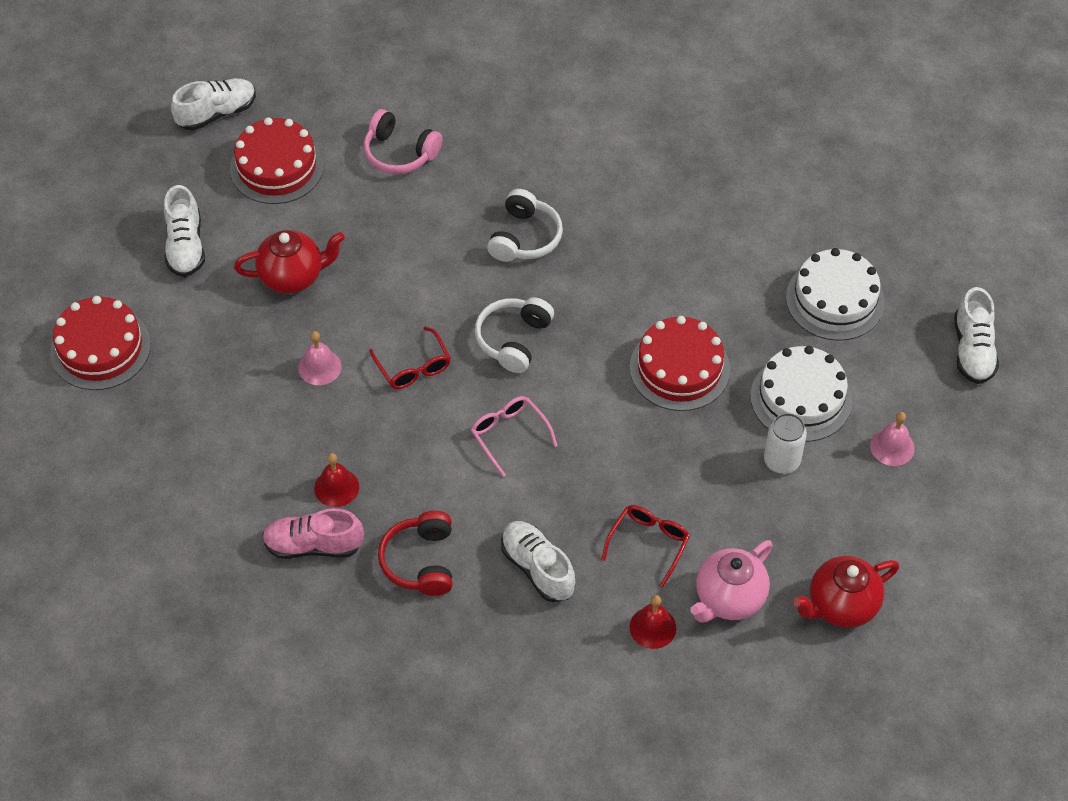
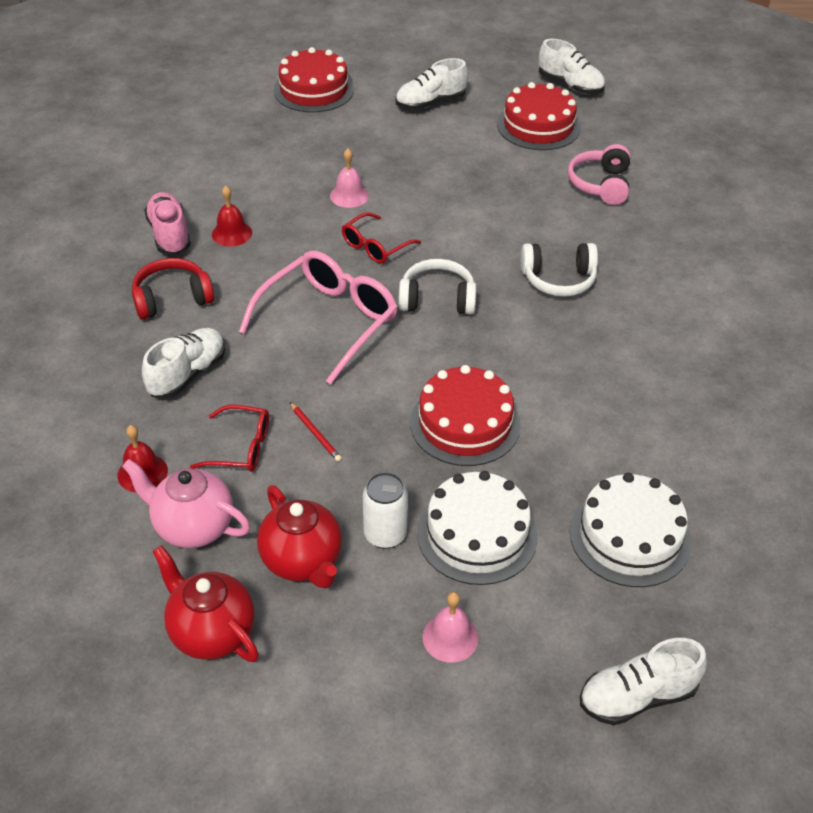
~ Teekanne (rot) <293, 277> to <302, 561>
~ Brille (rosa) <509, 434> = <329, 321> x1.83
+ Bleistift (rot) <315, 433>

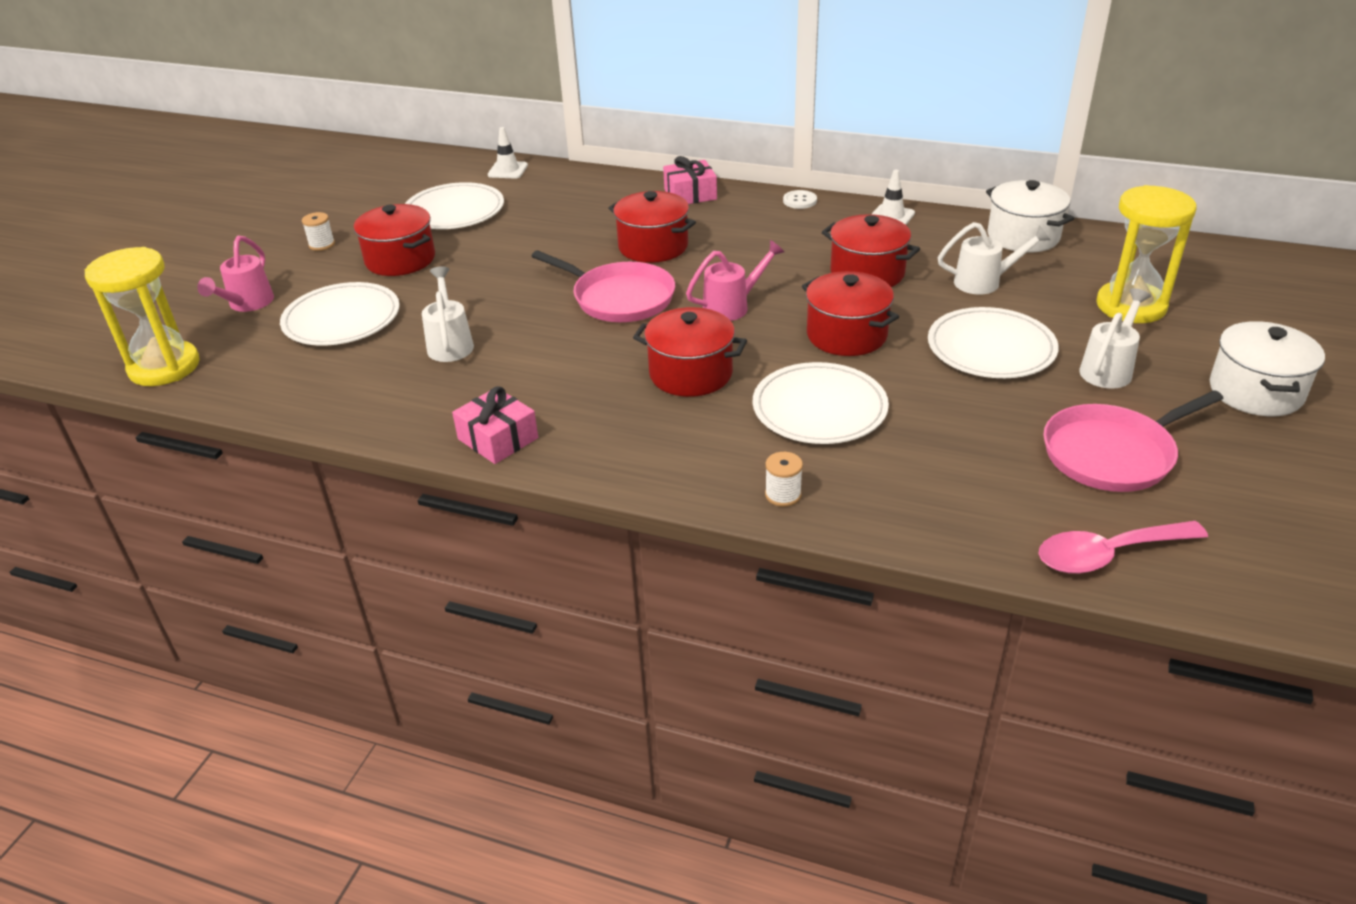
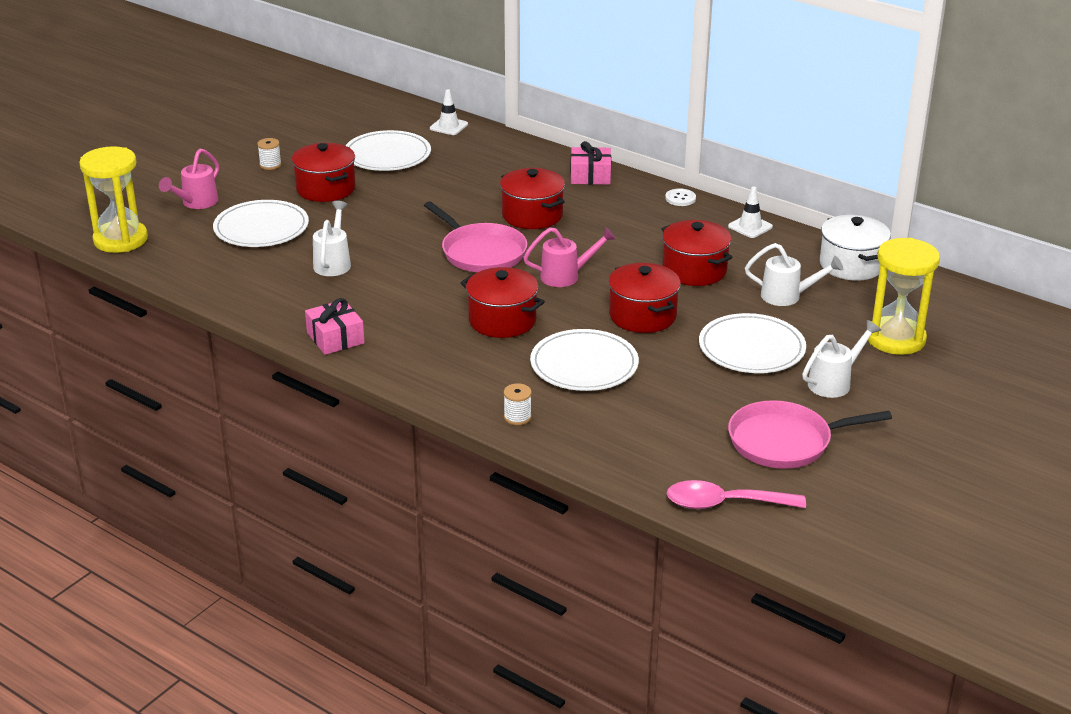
- Kochtopf (weiß) <1255, 391>

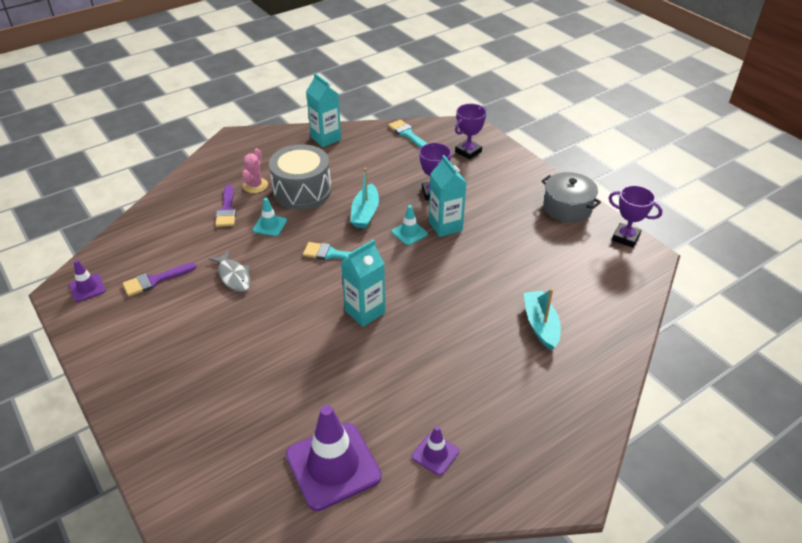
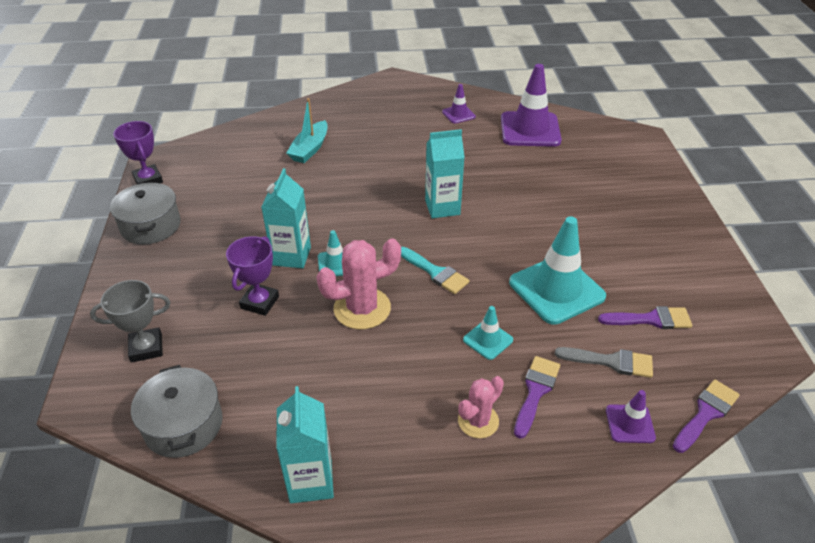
~ Pokal (lila) <468, 152> to Pokal (grau) <146, 348>
~ Pinsel (türkis) <408, 134> to Kochtopf (grau) <183, 425>
- Trommel (grau) <302, 191>
~ Boot (türkis) <365, 213> to Kaktus (rosa) <362, 308>
~ Fisch (grau) <234, 276> to Leitkegel (türkis) <556, 289>
~ Leitkegel (lila) <87, 288> to <630, 424>
+ Pinsel (grau) <611, 362>
+ Pinsel (lila) <706, 413>

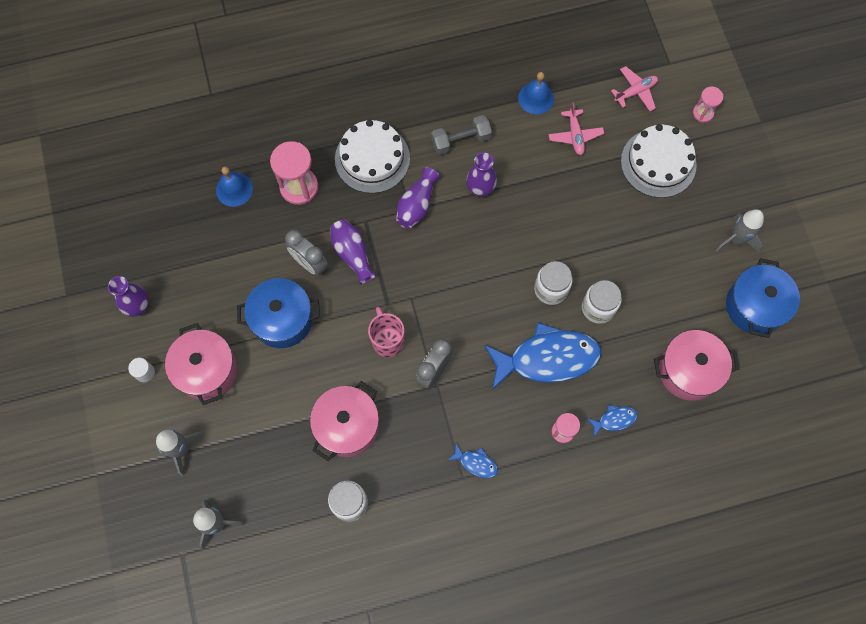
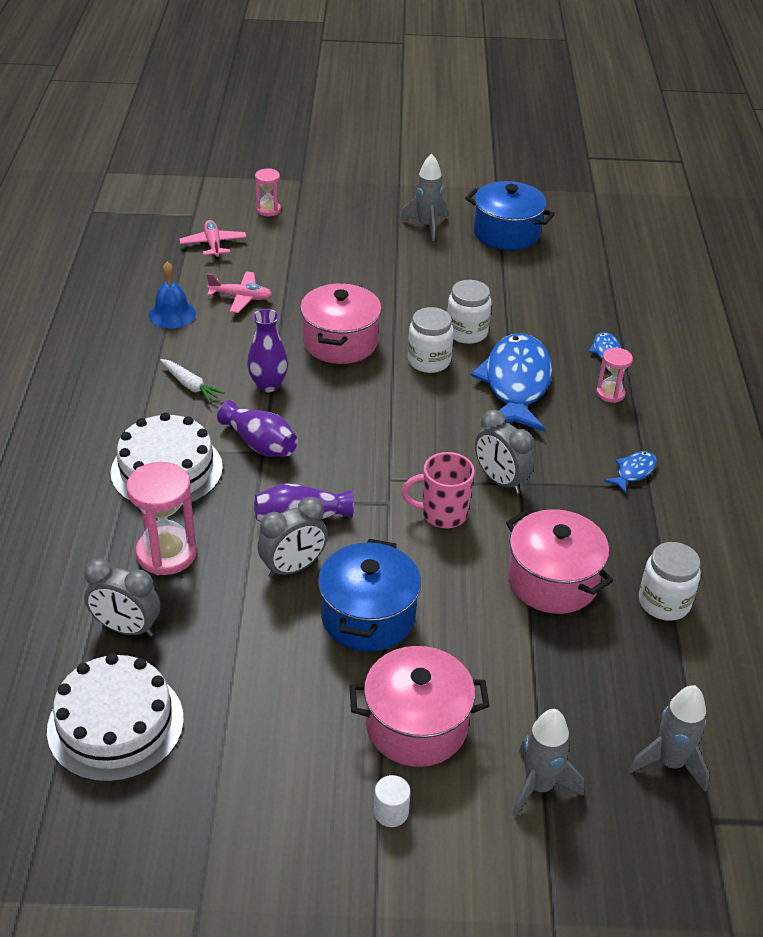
~ Hantel (grau) <461, 140> to Karotte (weiß) <190, 385>
~ Kuchen (weiß) <658, 163> to <115, 724>
~ Glocke (blau) <234, 189> to Wecker (grau) <126, 628>
- Vase (lila) <138, 306>
~ Kochtopf (rosa) <688, 371> to <340, 342>

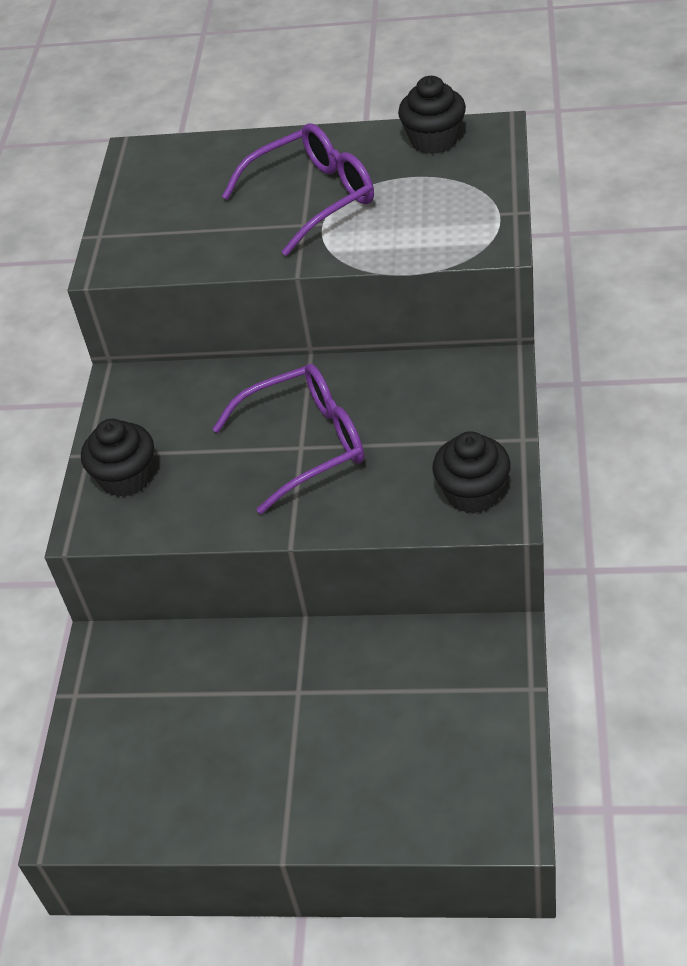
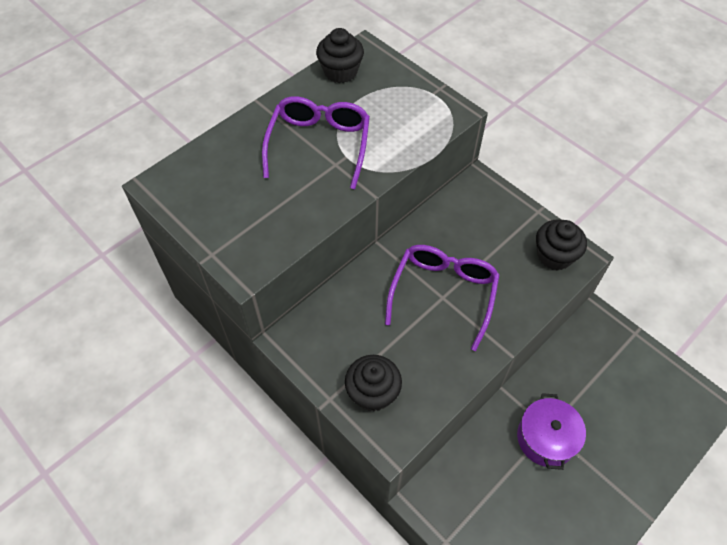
+ Kochtopf (lila) <546, 438>

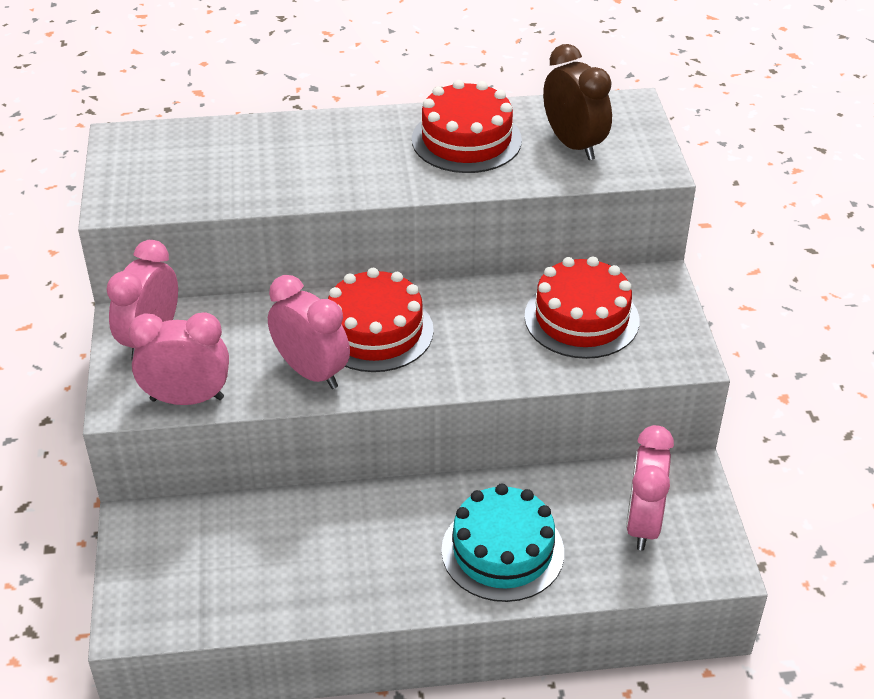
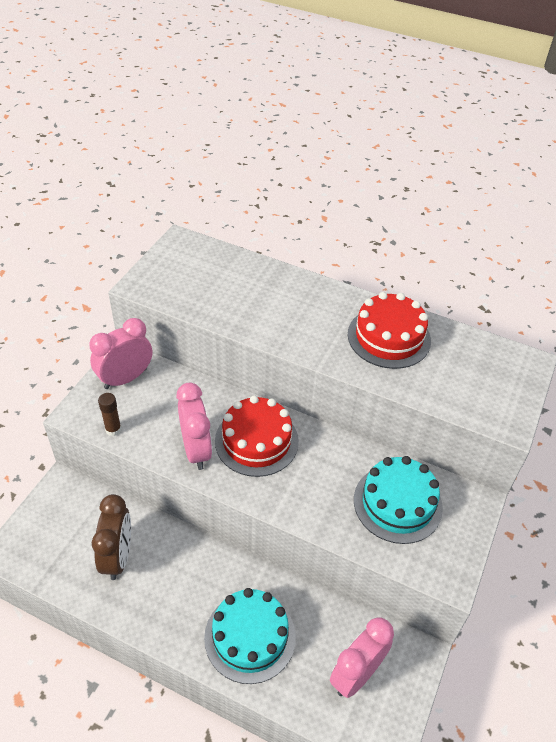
~ Wecker (braun) <574, 144> to <118, 557>
~ Kuchen (rot) <581, 318> to Kuchen (türkis) <397, 503>
~ Wecker (rosa) <187, 399> to Klebestift (braun) <113, 429>

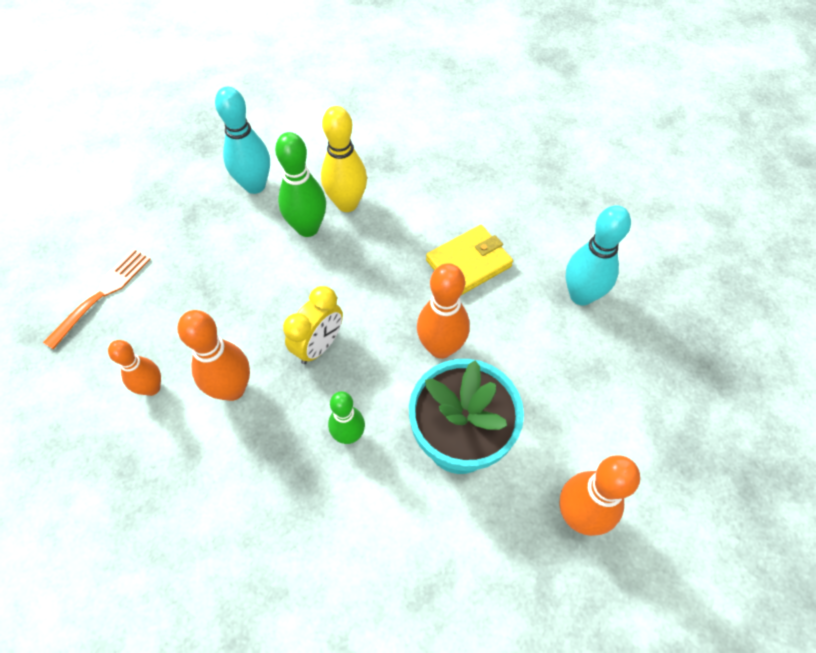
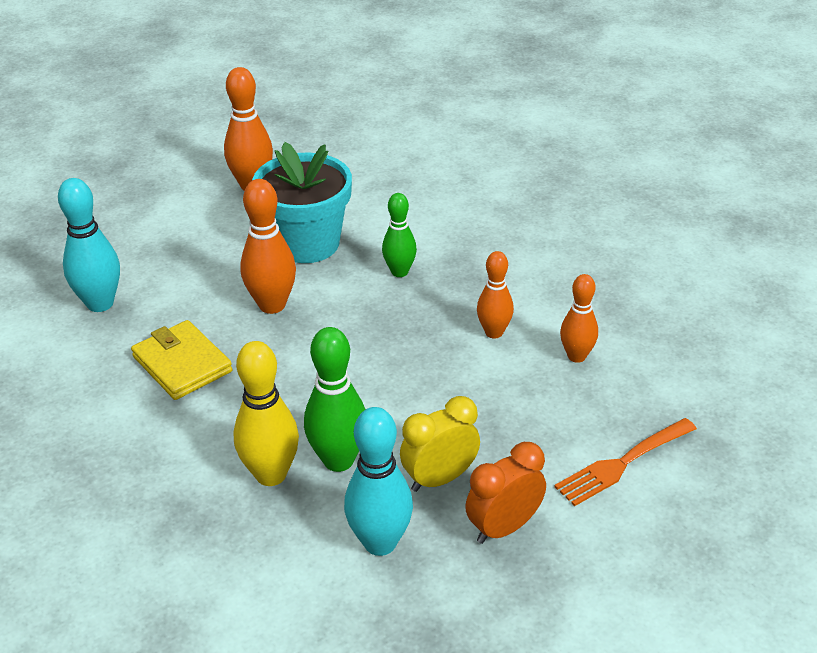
~ Geldbörse (gelb) <468, 263> = <182, 364> 60 degrees clockwise
~ Wecker (gelb) <319, 346> to <439, 479>
~ Bowlingkegel (orange) <232, 389> = <494, 332> x0.65
+ Wecker (orange) <504, 527>

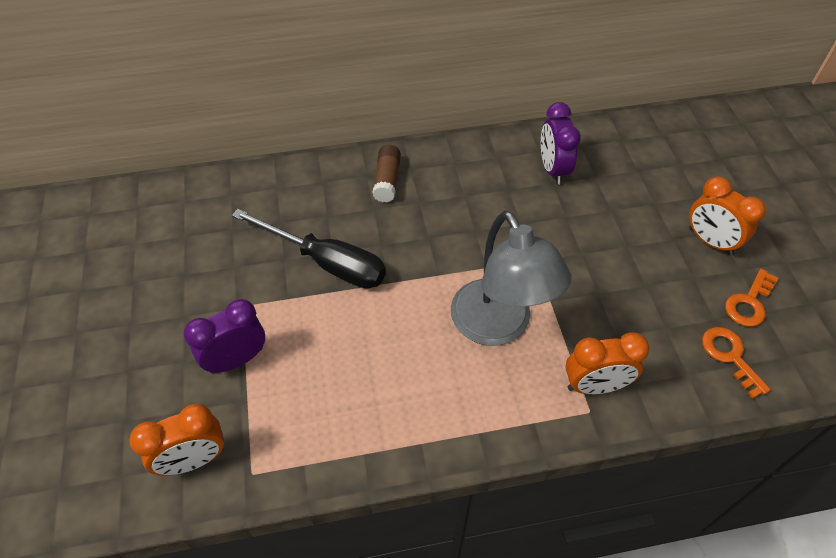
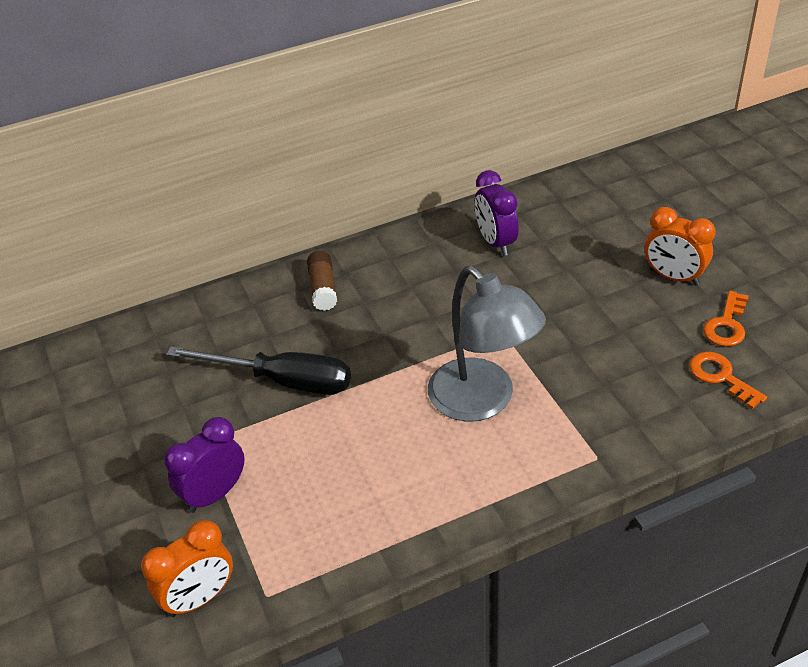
- Wecker (orange) <595, 386>

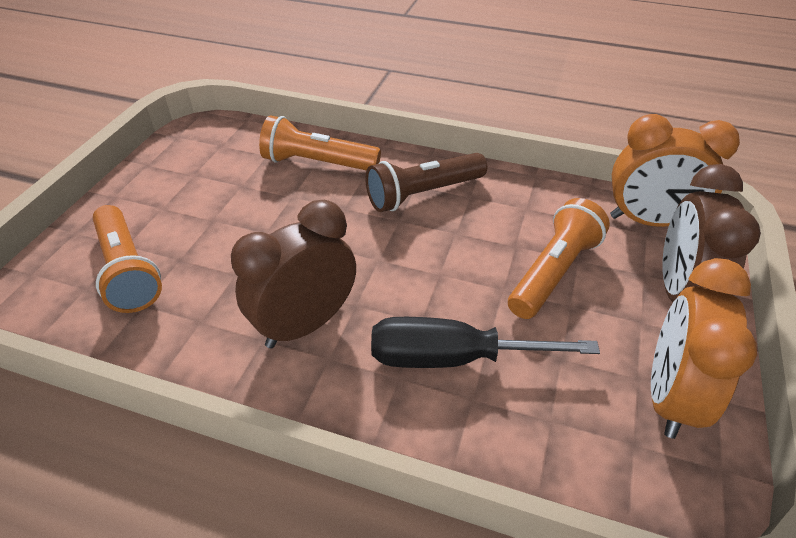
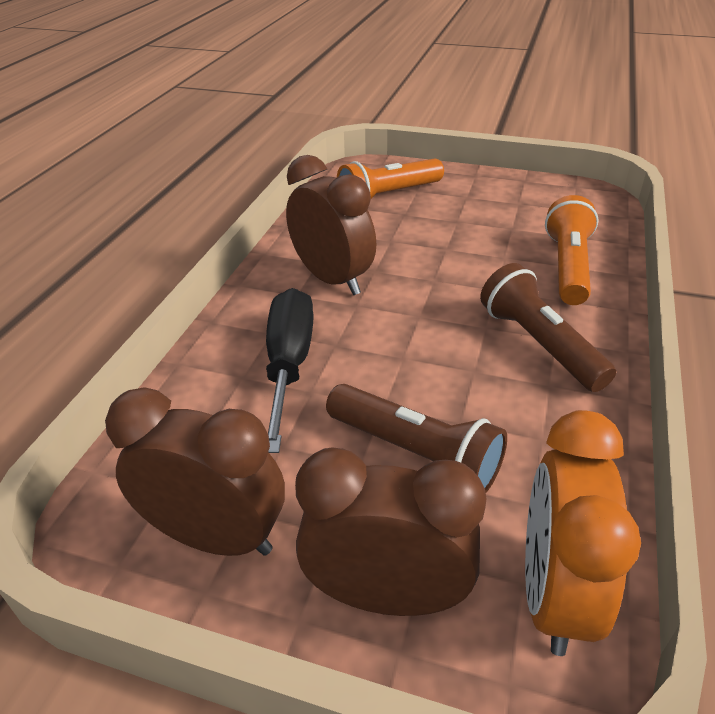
~ Taschenlampe (orange) <553, 272> to Taschenlampe (braun) <415, 453>
~ Wecker (orange) <669, 396> to Wecker (braun) <216, 537>

